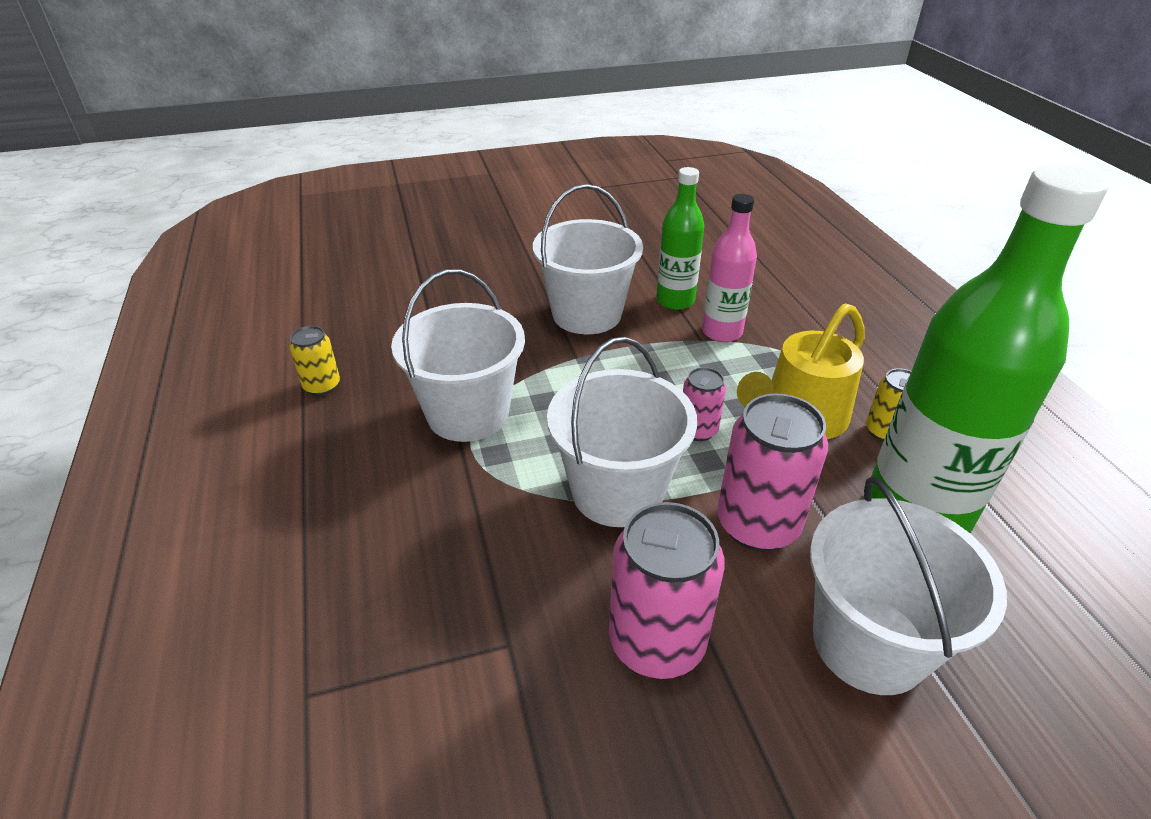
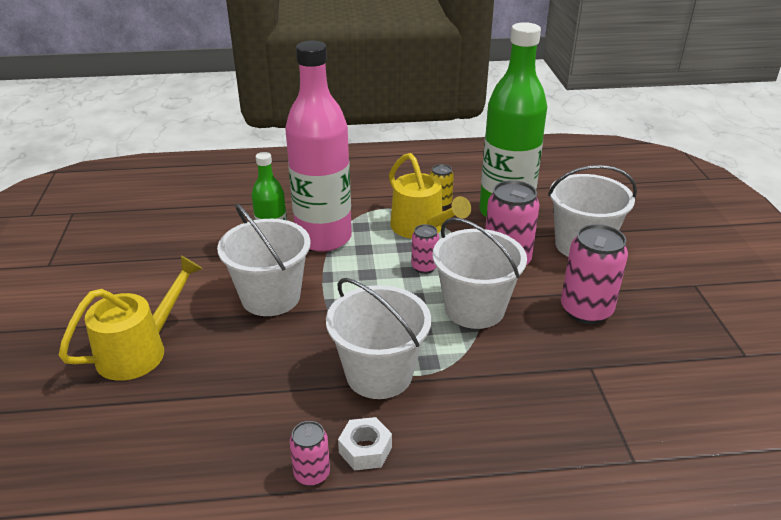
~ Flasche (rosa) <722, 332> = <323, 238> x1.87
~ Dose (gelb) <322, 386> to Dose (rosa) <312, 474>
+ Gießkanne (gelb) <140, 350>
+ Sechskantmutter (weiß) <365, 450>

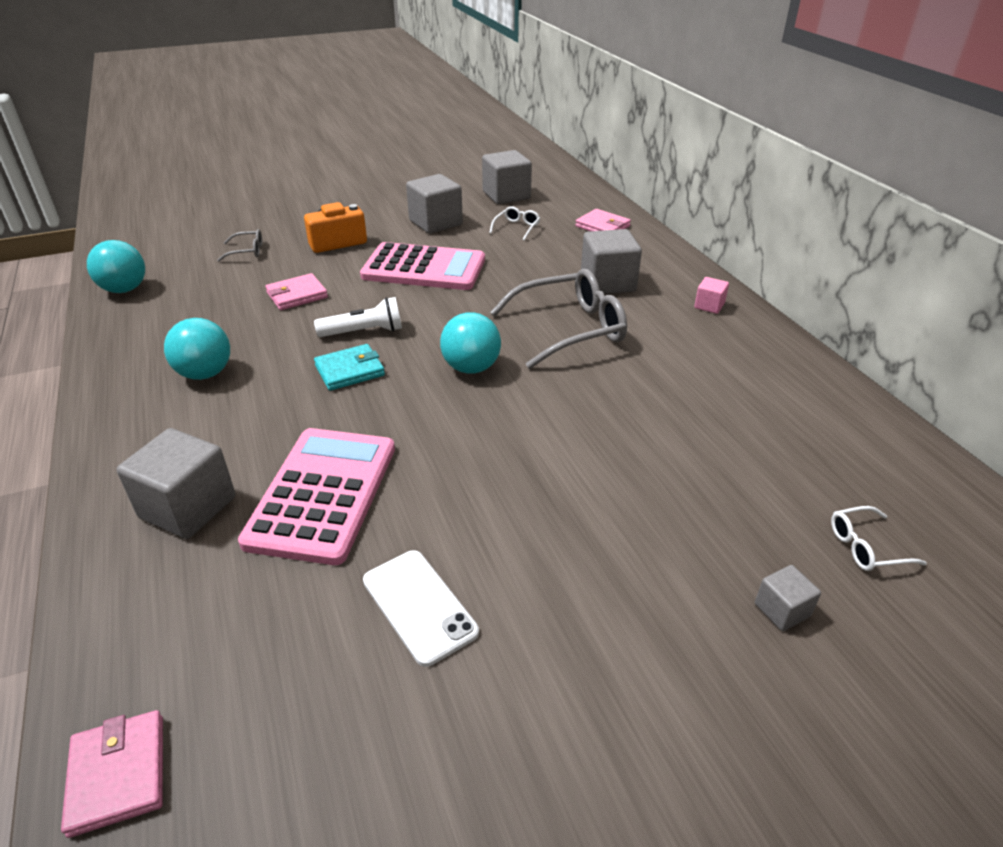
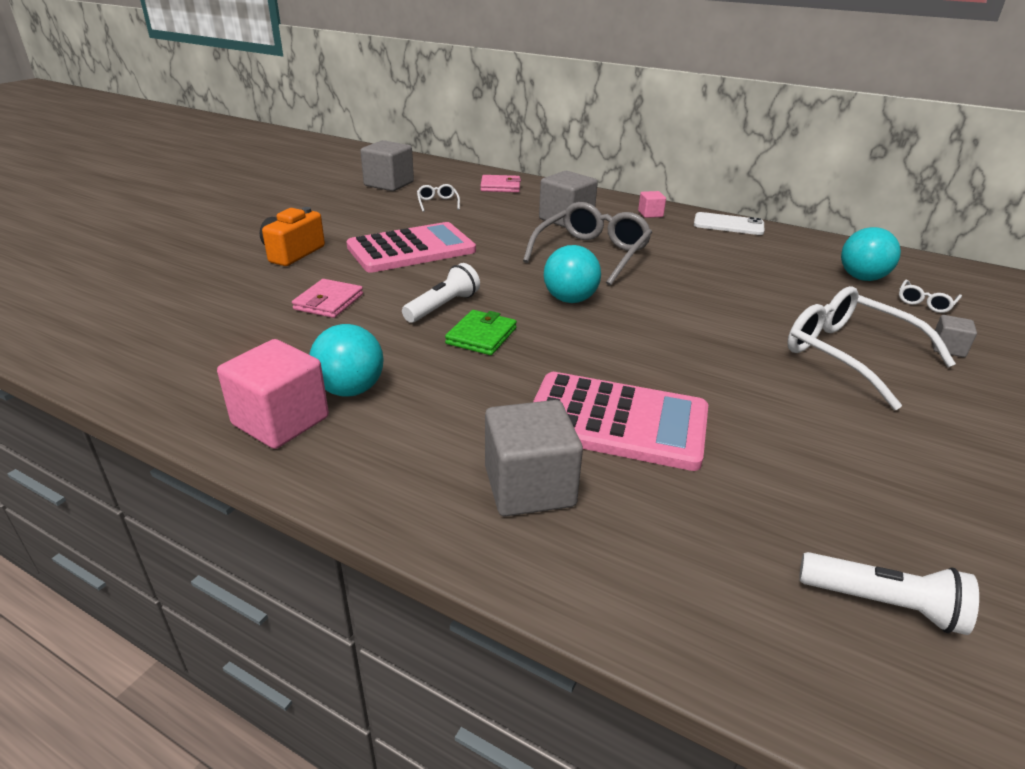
- Kubus (grau) <435, 223>
- Brille (grau) <247, 251>
~ Ball (türkis) <124, 289> to <862, 278>
~ Geldbörse (türkis) <350, 370> to Geldbörse (grün) <481, 336>
~ Taschenrechner (rosa) <323, 494> = <616, 421> 135 degrees clockwise
~ Handy (weiß) <419, 606> to <728, 224>
- Geldbörse (rosa) <118, 774>
+ Brille (weiß) <849, 355>
+ Kubus (rosa) <281, 421>
+ Taschenlampe (weiß) <882, 604>

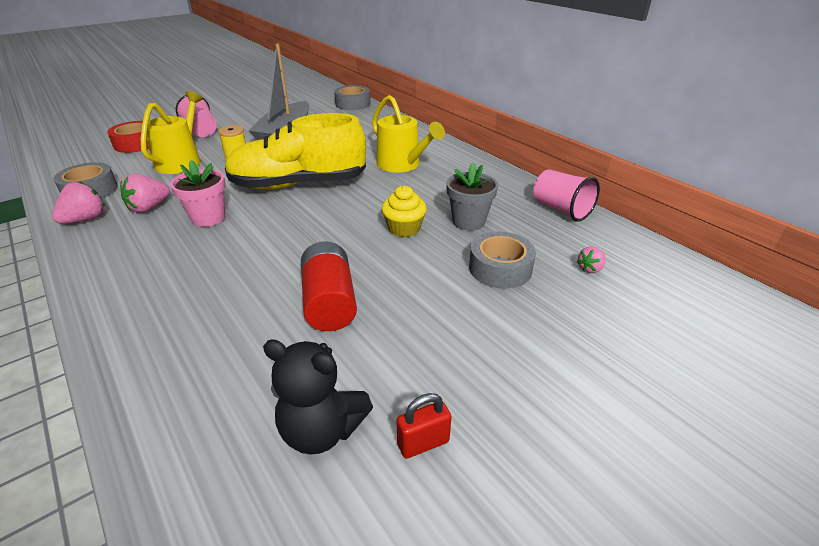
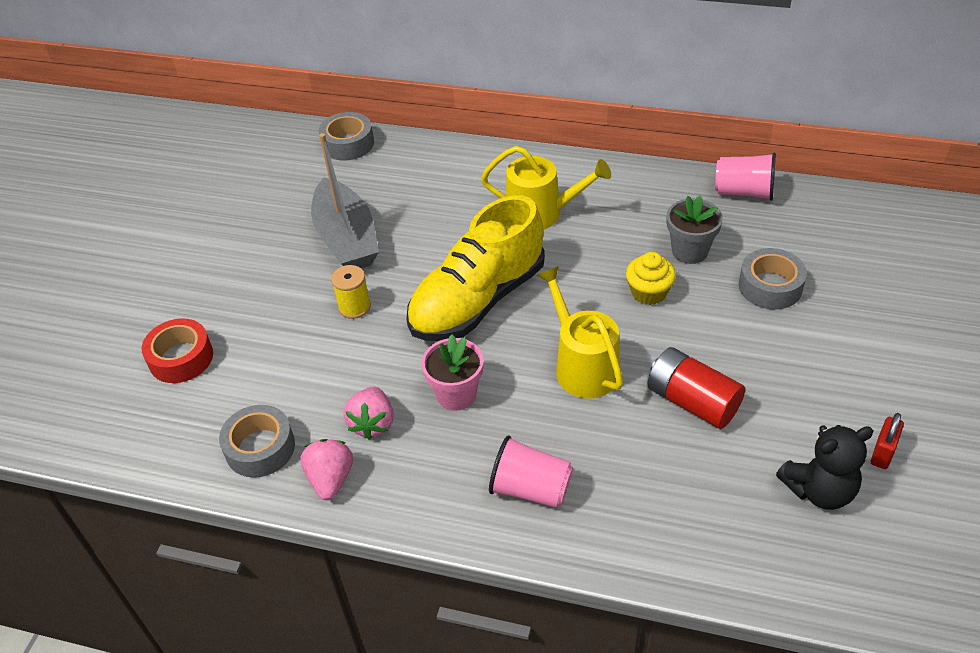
~ Gießkanne (gelb) <181, 161> to <583, 366>
~ Becher (rosa) <201, 131> to <531, 489>
- Erdbeere (rosa) <590, 268>

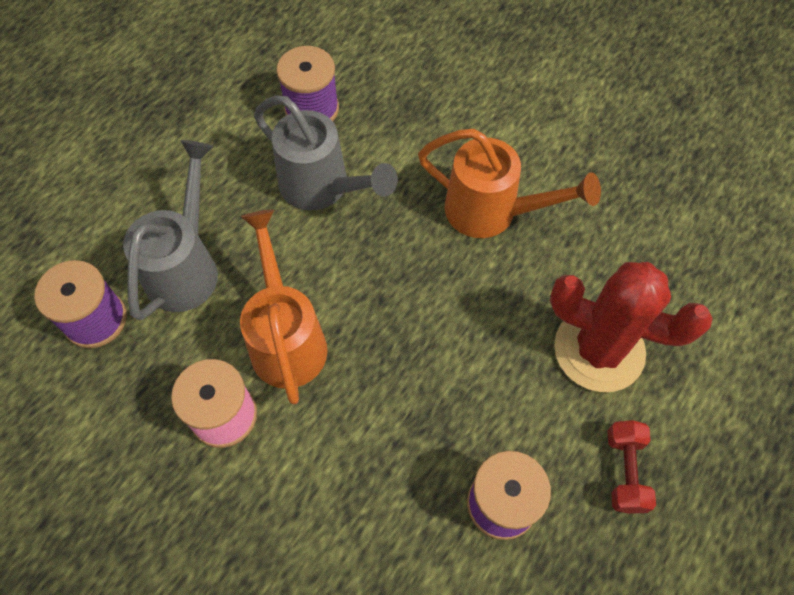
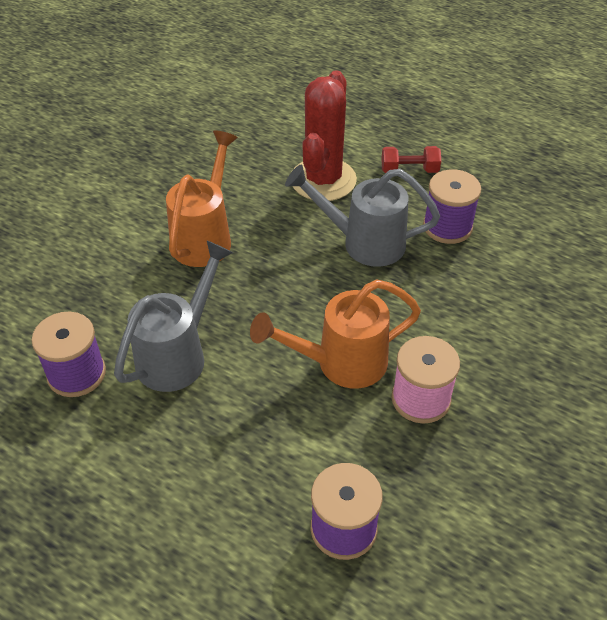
~ Gießkanne (grau) <186, 267> to <364, 243>

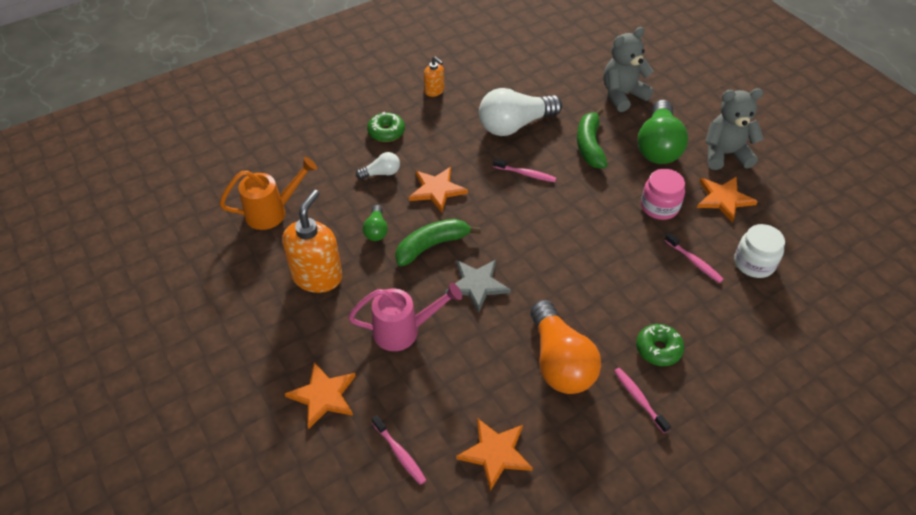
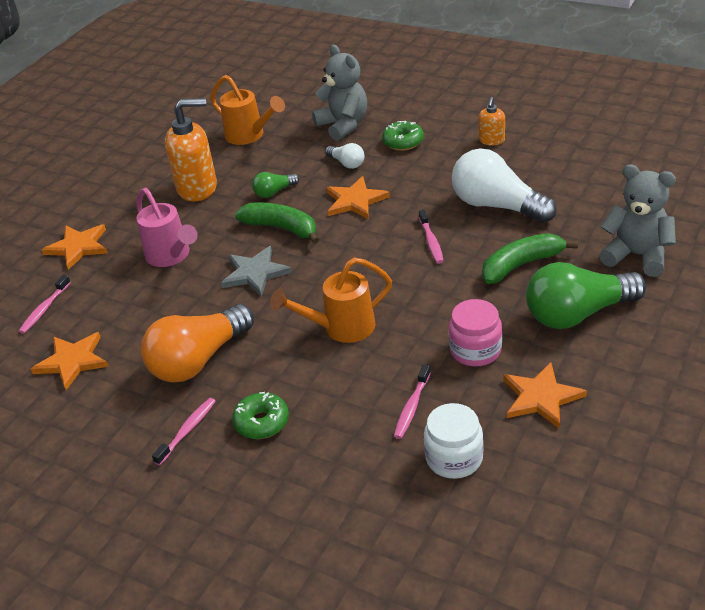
~ Teddybär (grau) <725, 154> to <343, 125>
+ Gießkanne (orange) <341, 328>

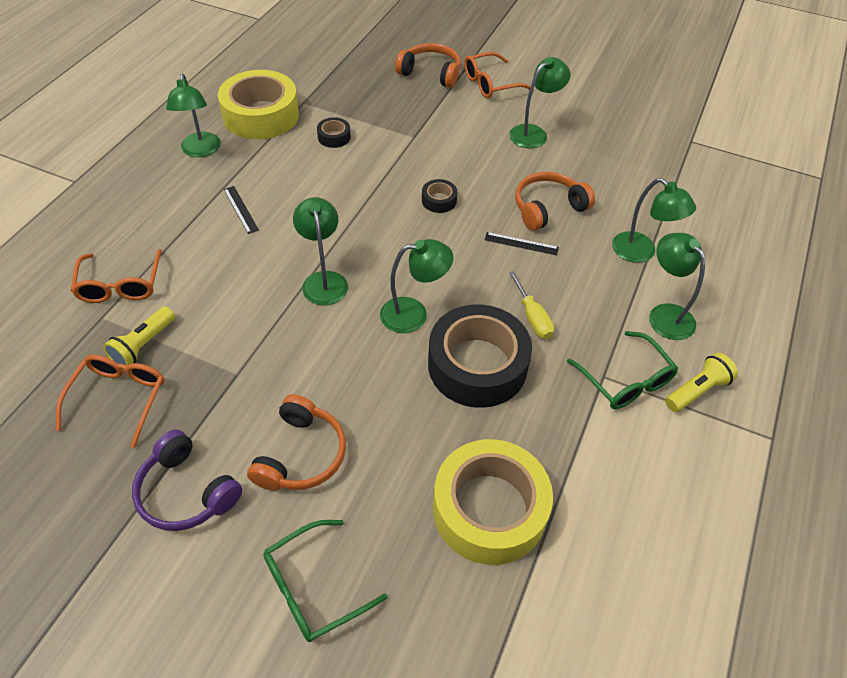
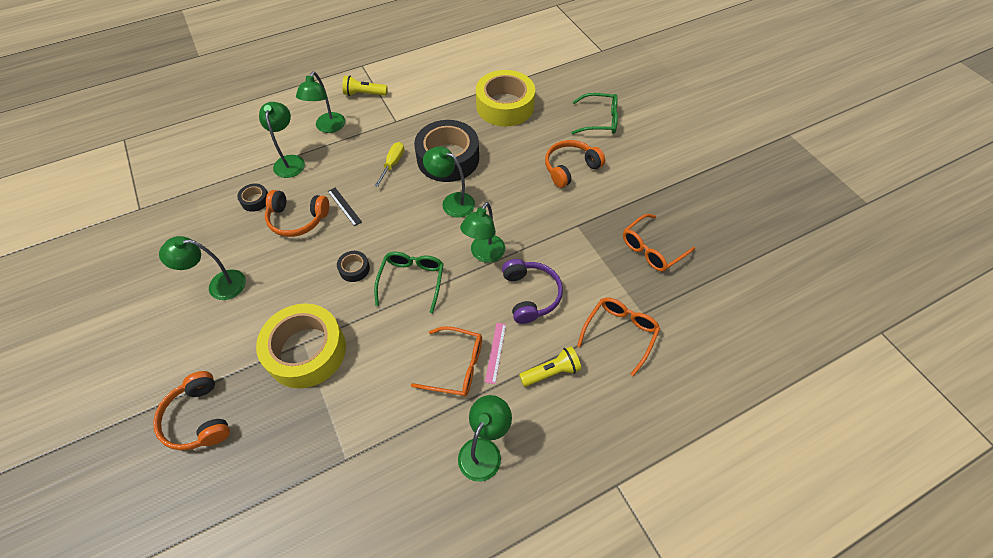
~ Brille (orange) <490, 84> to <456, 366>
~ Klebeband (gelb) <261, 115> to <306, 351>
~ Klebeband (schwarz) <334, 137> to <255, 200>
~ Lineal (schwarz) <240, 209> to Lineal (rosa) <495, 352>
~ Taschenlampe (gelb) <143, 345> to <551, 372>
~ Brille (grün) <625, 380> to <412, 281>
~ Kopfhörer (lila) <186, 492> to <530, 295>

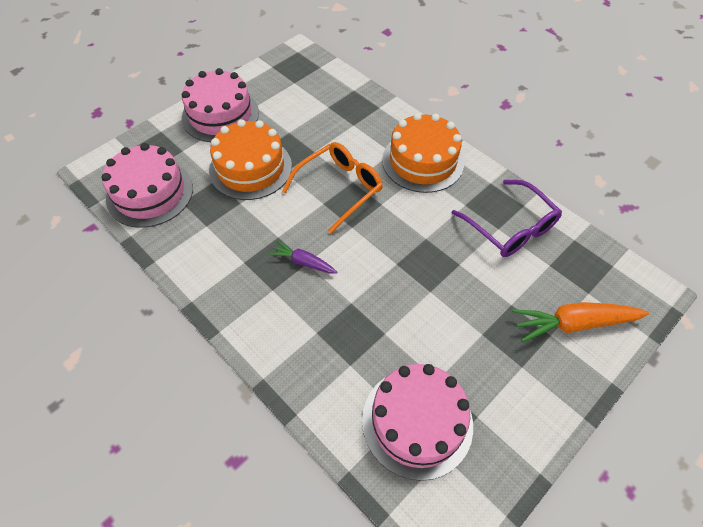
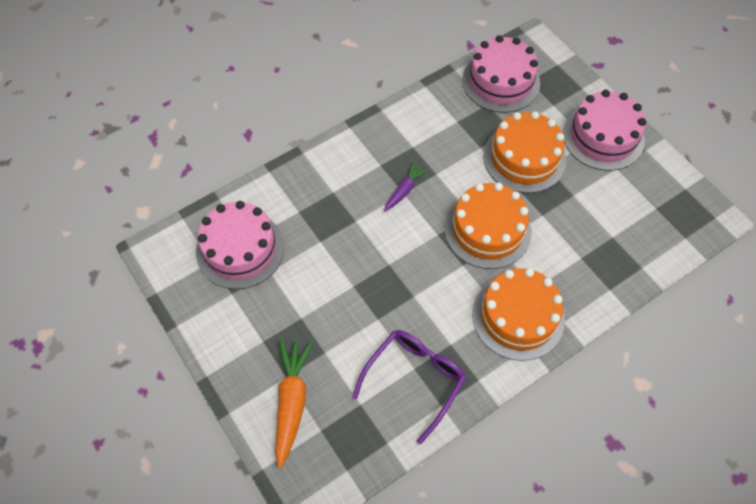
~ Brille (orange) <339, 189> to Kuchen (orange) <487, 230>
~ Brille (lila) <510, 227> = <414, 380> 150 degrees clockwise

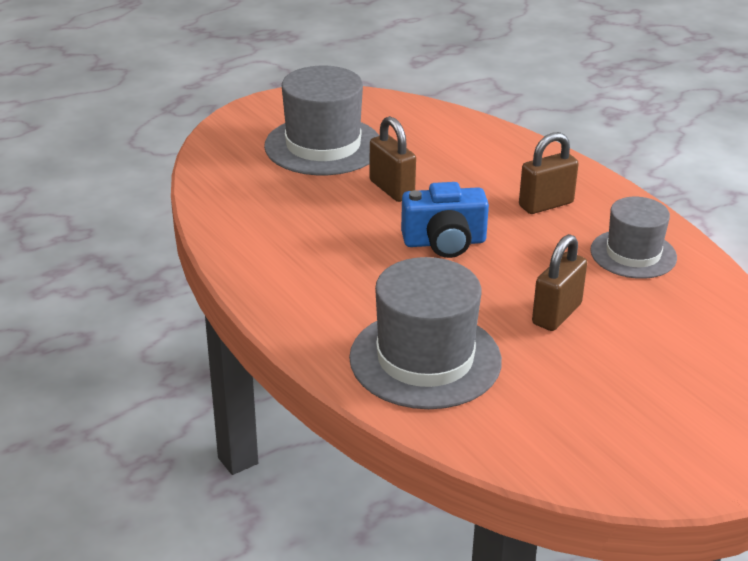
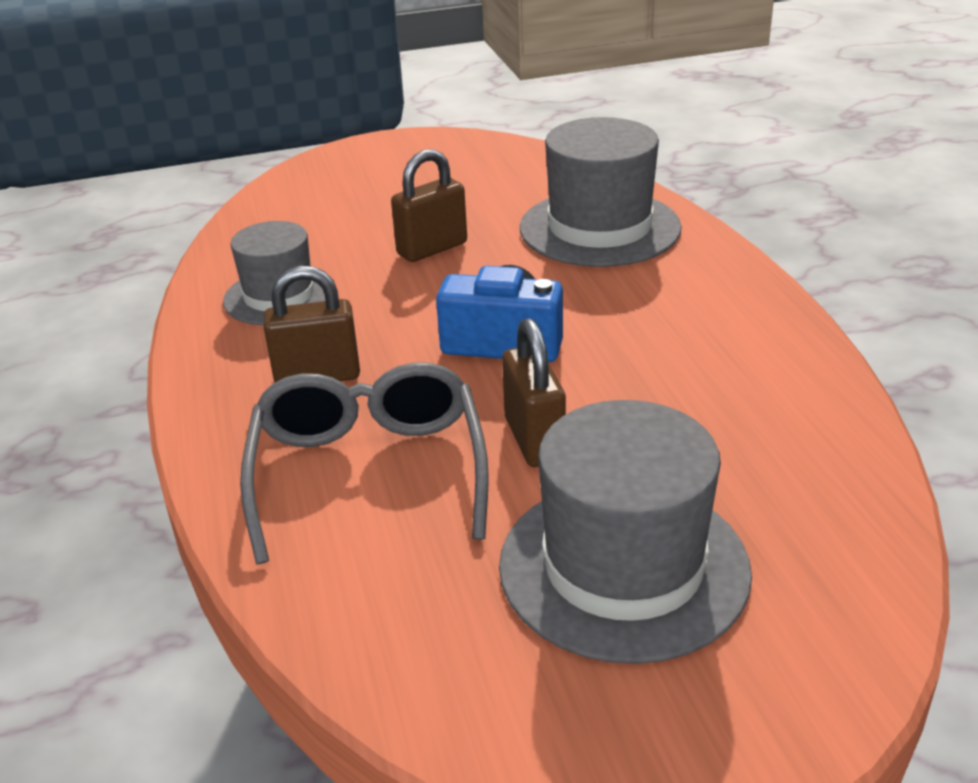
+ Brille (grau) <369, 473>

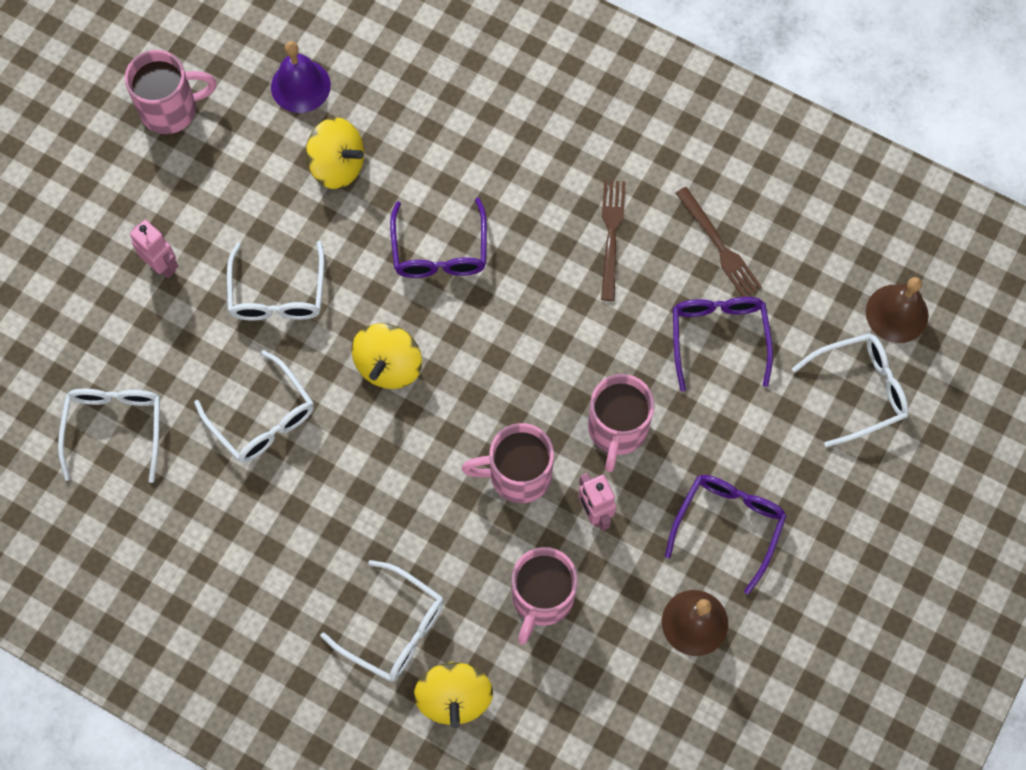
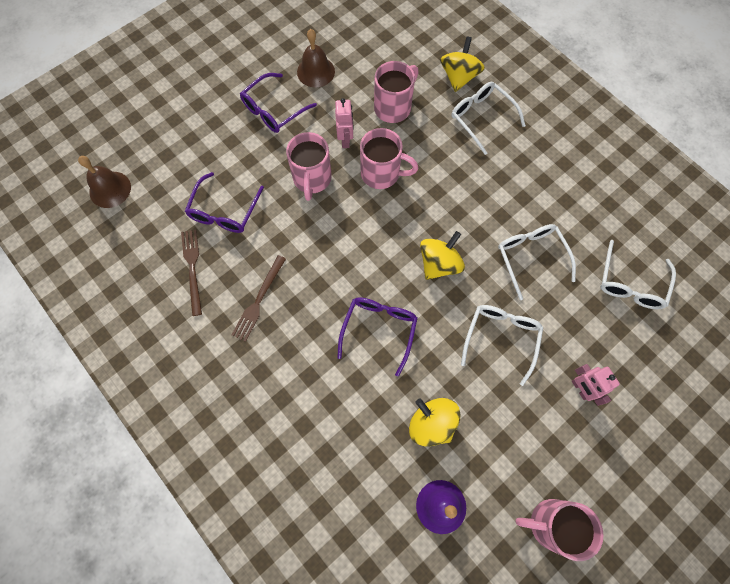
- Brille (weiß) <859, 390>
~ Tasse (rosa) <617, 429> = <312, 179> 150 degrees clockwise

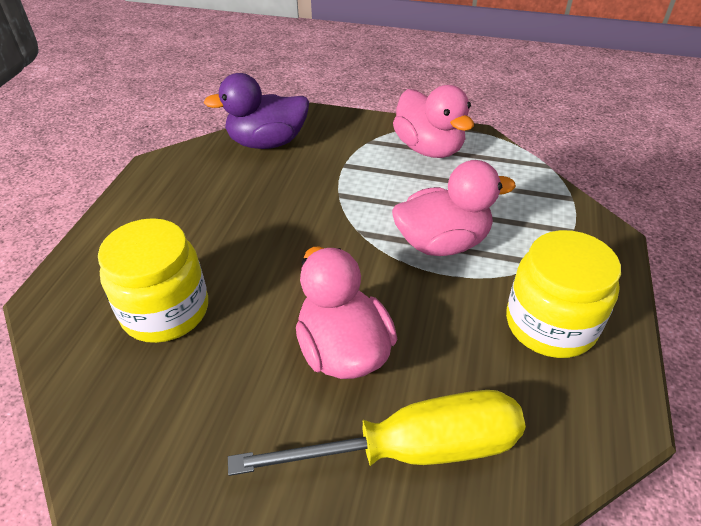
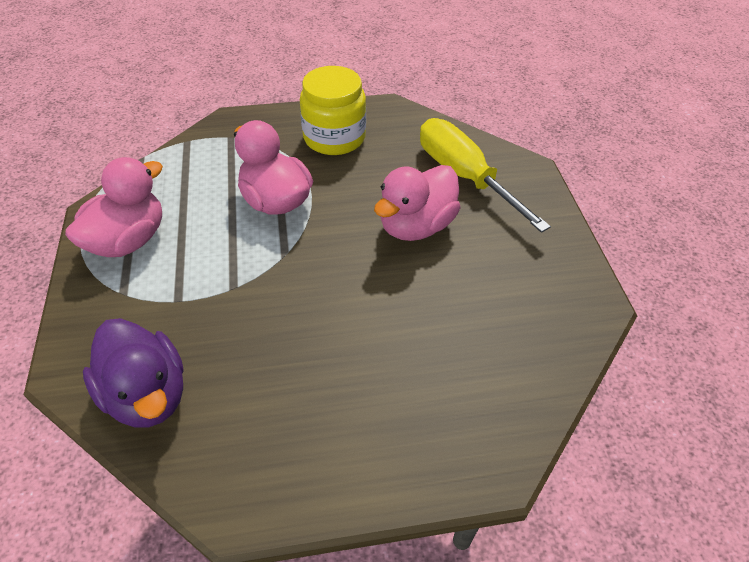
- Einmachglas (gelb) <165, 310>

